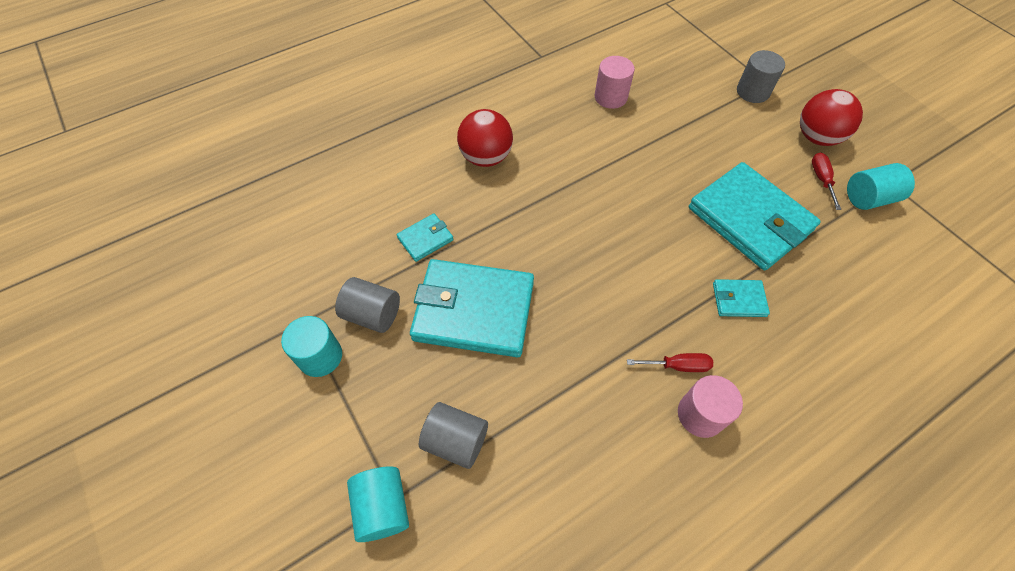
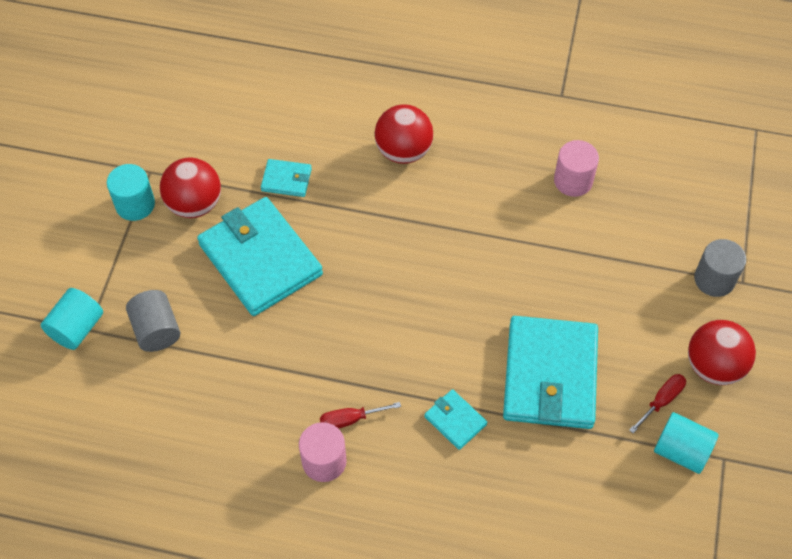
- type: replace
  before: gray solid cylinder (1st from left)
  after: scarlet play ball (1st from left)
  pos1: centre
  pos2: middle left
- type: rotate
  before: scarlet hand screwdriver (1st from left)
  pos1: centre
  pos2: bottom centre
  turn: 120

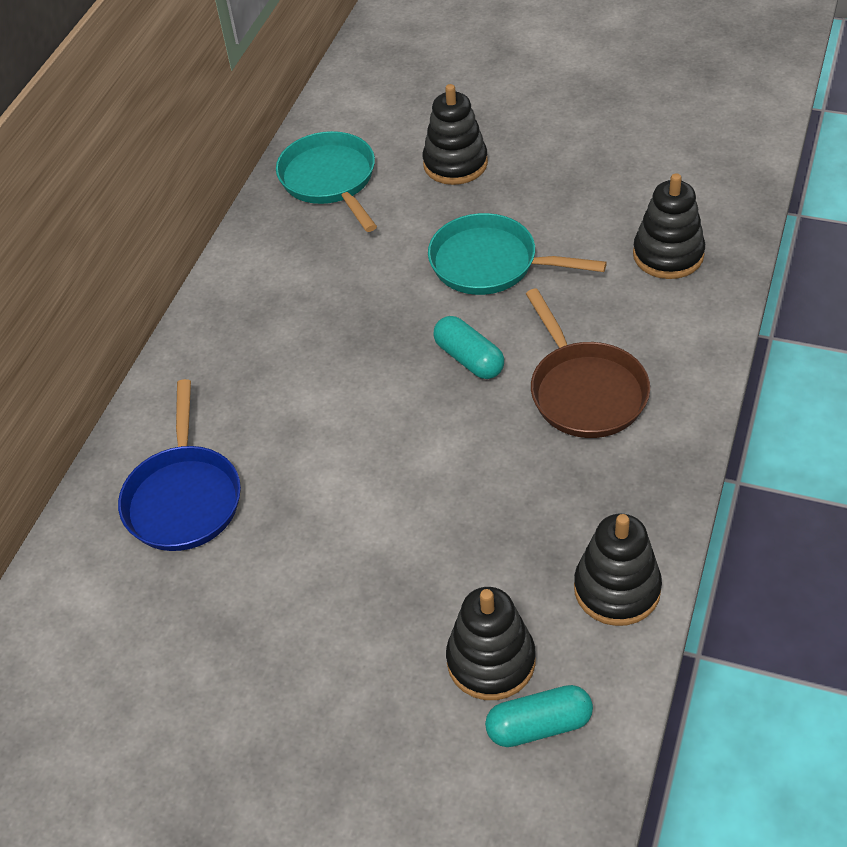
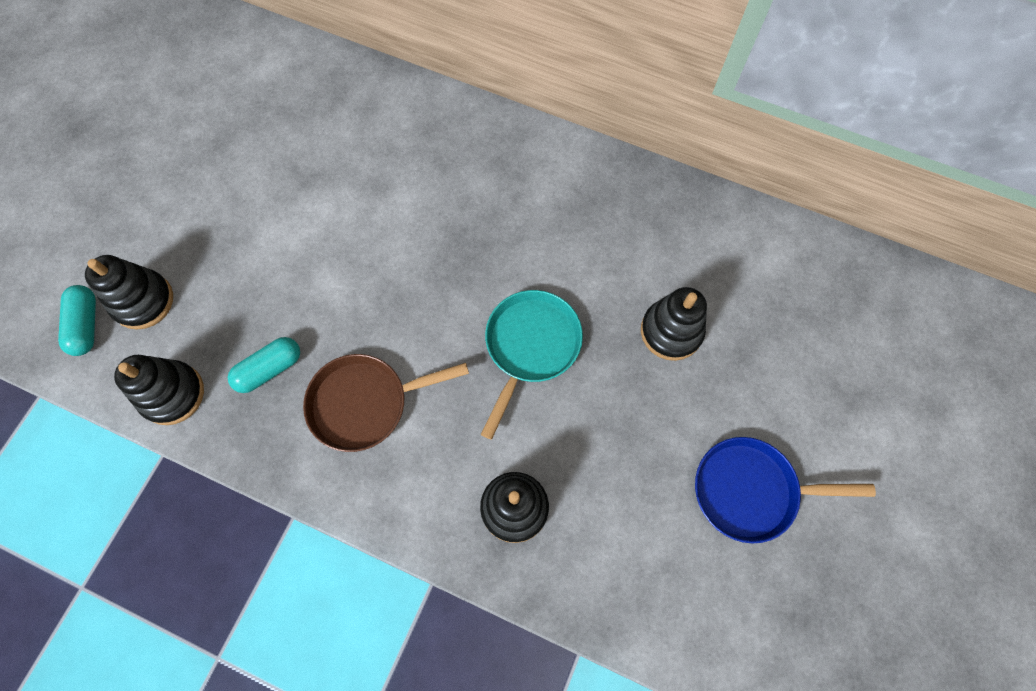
- type: move
  before: blue pan
  pos1: middle left
  pos2: bottom right
- type: delete
  before: turquoise pan (1st from left)
  pos1: top centre
- type: move
  before: turquoise pill (1st from left in the first image)
  after: turquoise pill (2nd from left)
  pos1: centre
  pos2: middle left

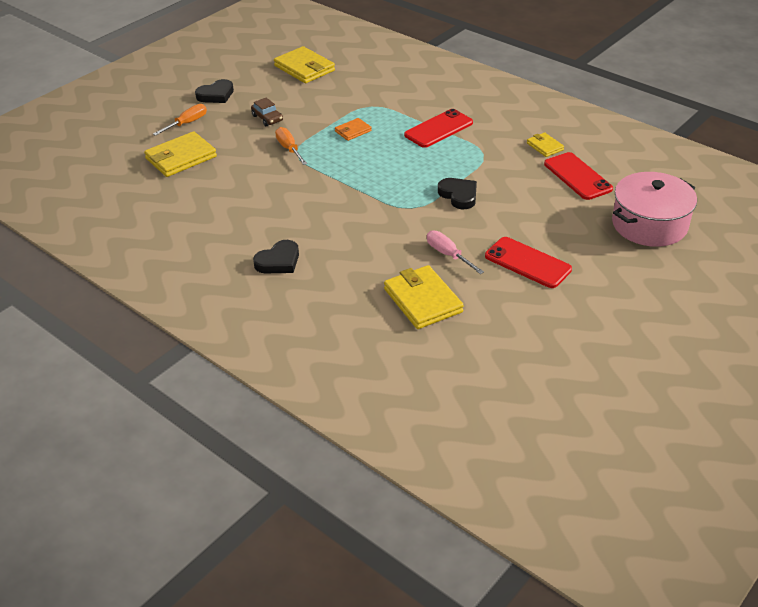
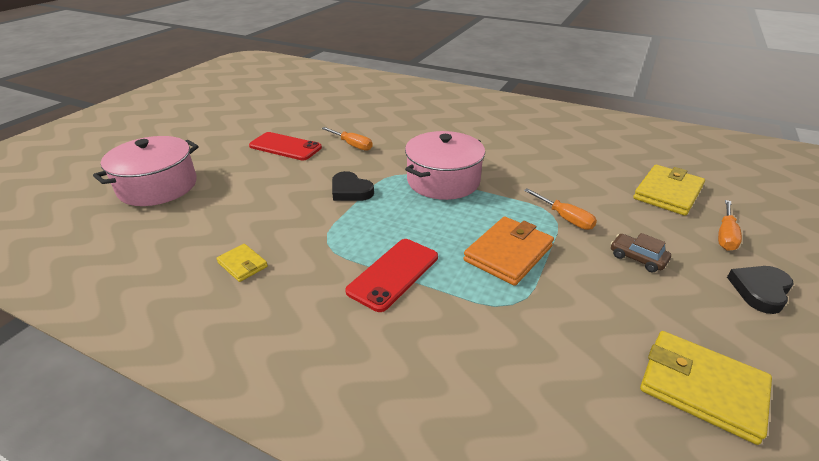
- type: delete
  before: black heart (2nd from left)
  pos1: centre
- type: resize
  before: orange-coloured billfold
  pos1: top centre
  pos2: centre
  scale: 1.87
- type: delete
  before: golden billfold (3rd from left)
  pos1: centre
- type: recolor
  before: pink hand screwdriver
  after: orange-coloured hand screwdriver (1st from left)
  pos1: centre
  pos2: top centre
- type: delete
  before: scarlet phone (3rd from left)
  pos1: top right
- type: insert
  after: pink stockpot (2nd from left)
  pos2: centre

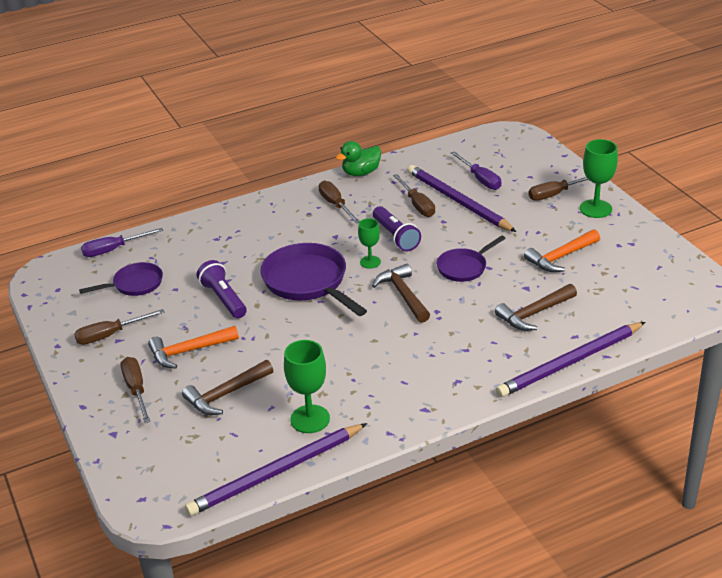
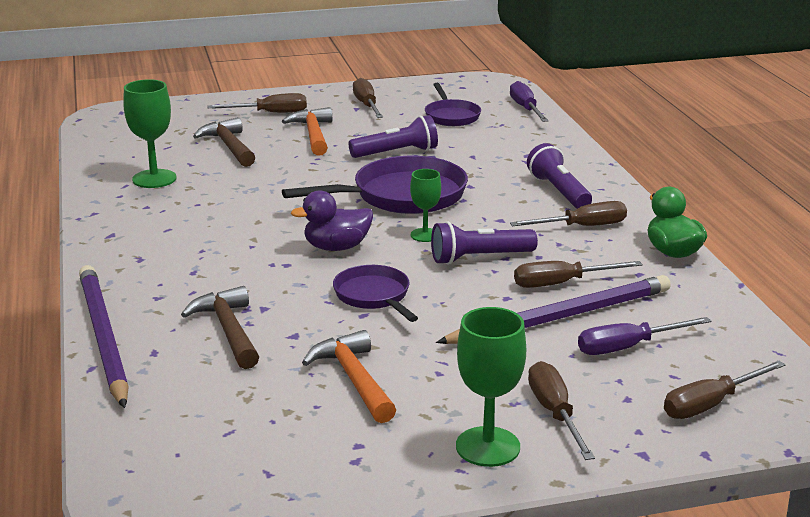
- type: delete
  before: violet pencil (1st from left)
  pos1: bottom centre
- type: replace
  before: brown carpenter's hammer (2nd from left)
  after: violet rubber duck
  pos1: centre
  pos2: centre
- type: insert
  after: violet torch (3rd from left)
  pos2: middle right
- type: insert
  after: brown hand screwdriver (6th from left)
  pos2: bottom right

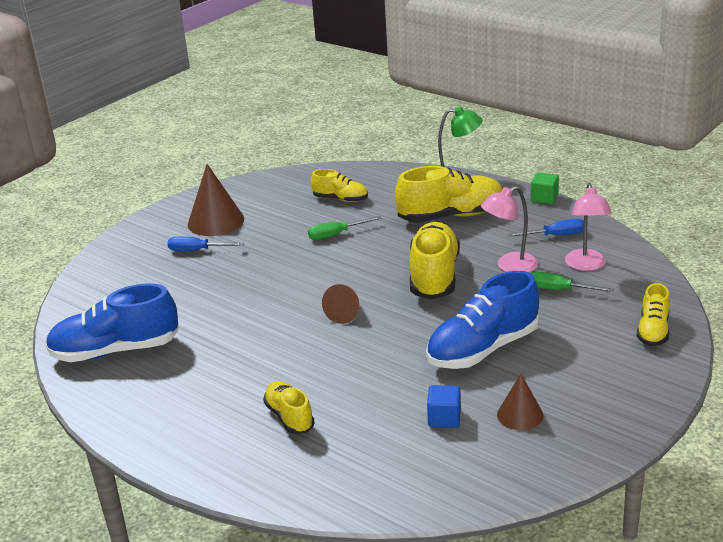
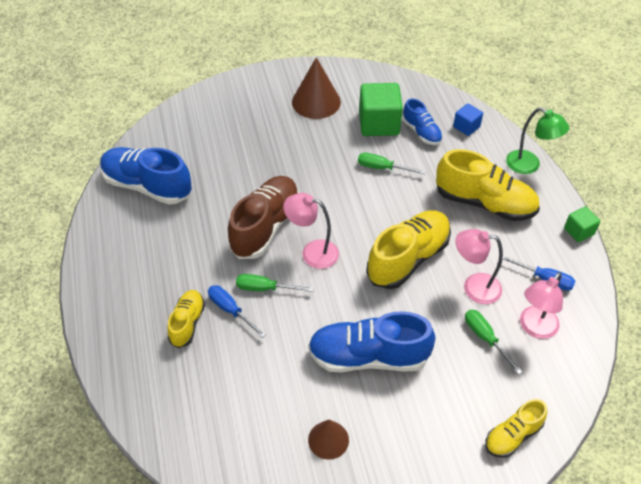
- type: move
  before: blue hand screwdriver (1st from left)
  pos1: middle left
  pos2: centre
- type: recolor
  before: golden sneaker (2nd from left)
  after: blue sneaker (3rd from left)
  pos1: centre
  pos2: top centre
- type: replace
  before: brown solid cone (2nd from left)
  after: pink lamp (1st from left)
  pos1: centre
  pos2: centre
- type: move
  before: blue solid cube
  pos1: bottom centre
  pos2: top right
- type: insert
  after: brown sneaker
  pos2: centre
- type: insert
  after: green hand screwdriver (1st from left)
  pos2: centre
- type: insert
  after: green solid cube (1st from left)
  pos2: top centre

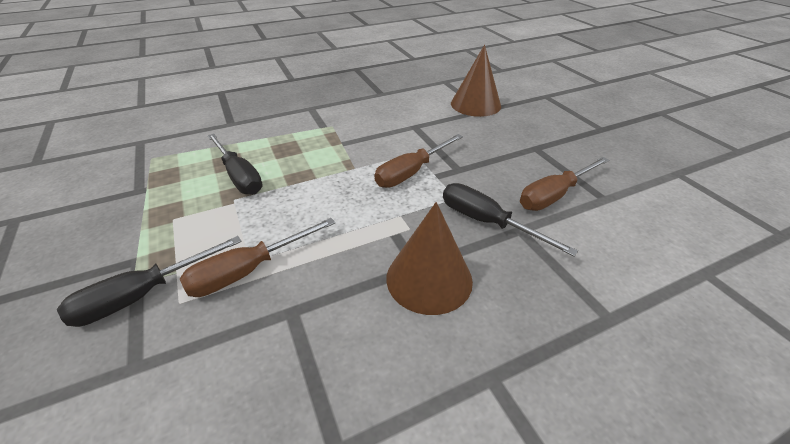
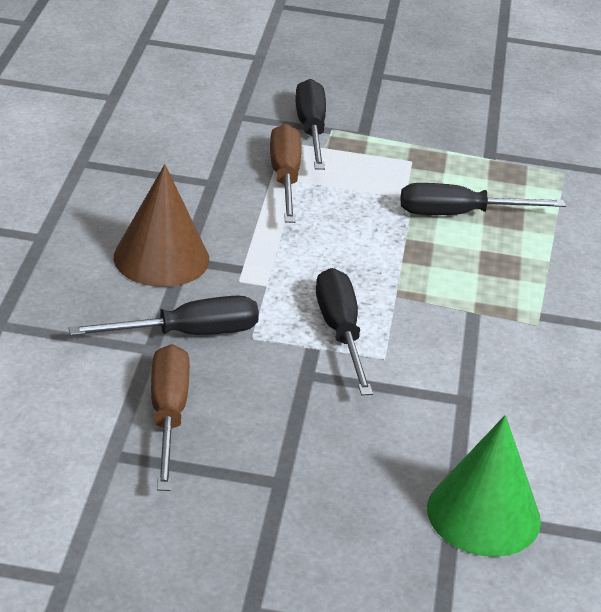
- type: recolor
  before: brown hand screwdriver (2nd from left)
  after: black hand screwdriver (3rd from left)
  pos1: centre
  pos2: centre
- type: recolor
  before: brown solid cone (2nd from left)
  after: green solid cone
  pos1: top centre
  pos2: bottom right

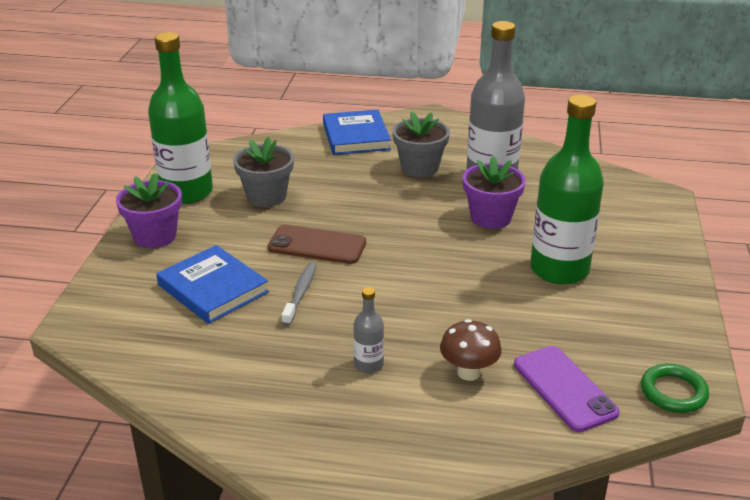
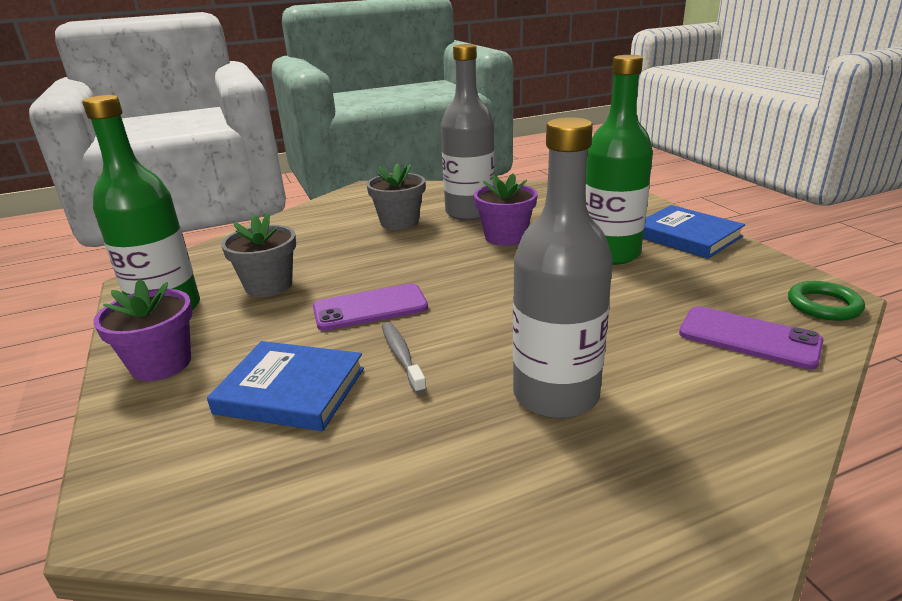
- type: recolor
  before: brown phone
  after: violet phone (1st from left)
  pos1: centre
  pos2: centre
- type: move
  before: blue book (2nd from left)
  pos1: top centre
  pos2: middle right
- type: resize
  before: gray drink bottle (1st from left in the first image)
  pos1: centre
  pos2: centre
  scale: 2.29
- type: delete
  before: brown toadstool
  pos1: bottom centre

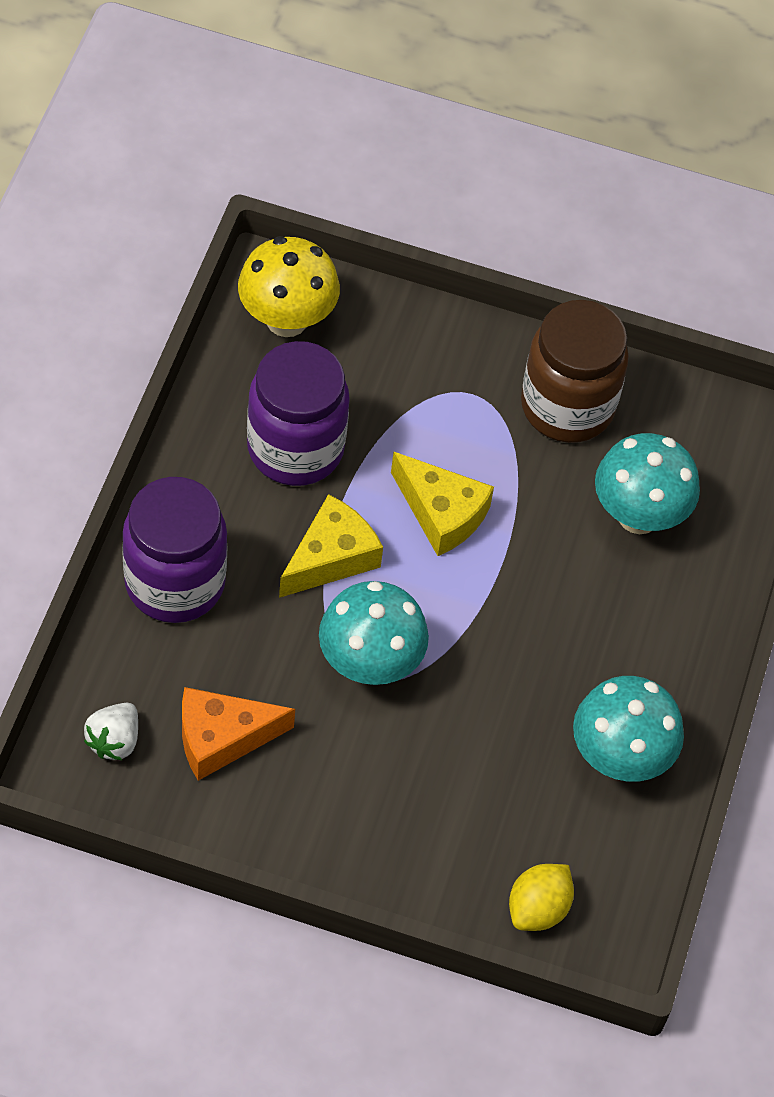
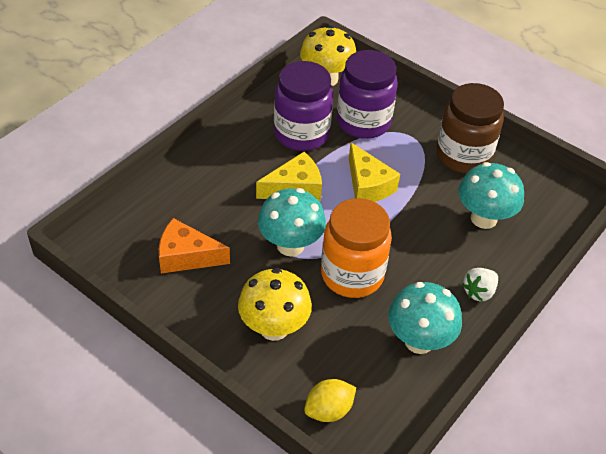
- type: move
  before: white strawberry
  pos1: middle left
  pos2: middle right
- type: move
  before: violet preserve jar (1st from left in the first image)
  after: violet preserve jar (2nd from left)
  pos1: middle left
  pos2: top centre
- type: insert
  after: golden toadstool (1st from left)
  pos2: bottom centre
- type: insert
  after: orange-coloured preserve jar
  pos2: centre

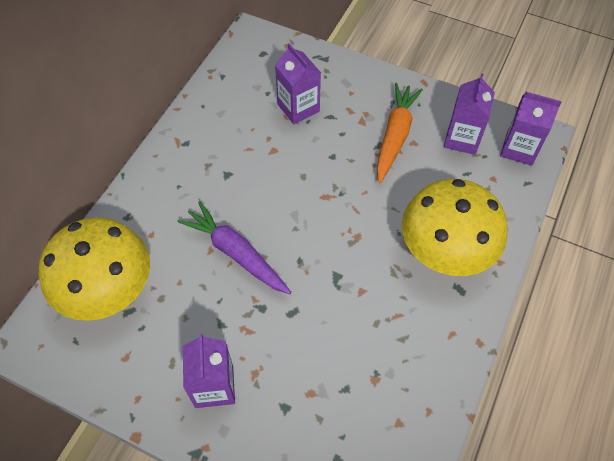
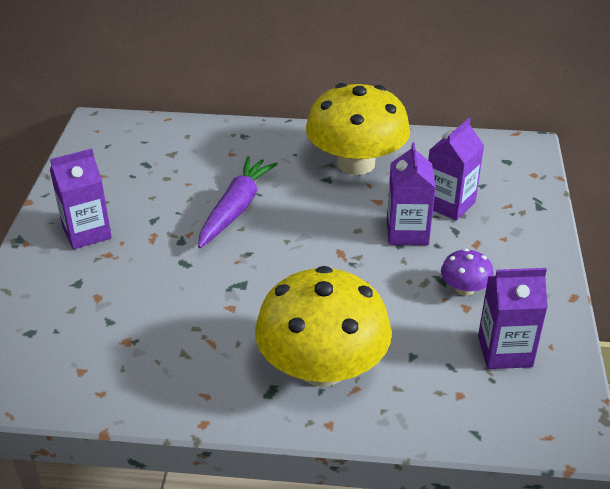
- type: move
  before: golden toadstool (1st from left in the first image)
  after: golden toadstool (2nd from left)
  pos1: middle left
  pos2: top centre
- type: replace
  before: orange-coloured root vegetable
  after: violet toadstool
  pos1: top centre
  pos2: middle right
- type: move
  before: violet juice carton (4th from left in the first image)
  after: violet juice carton (2nd from left)
  pos1: top right
  pos2: middle right

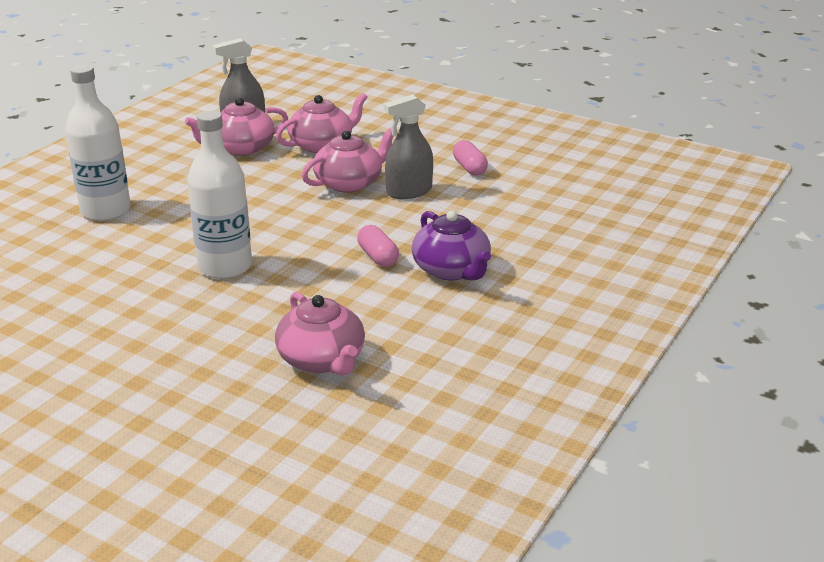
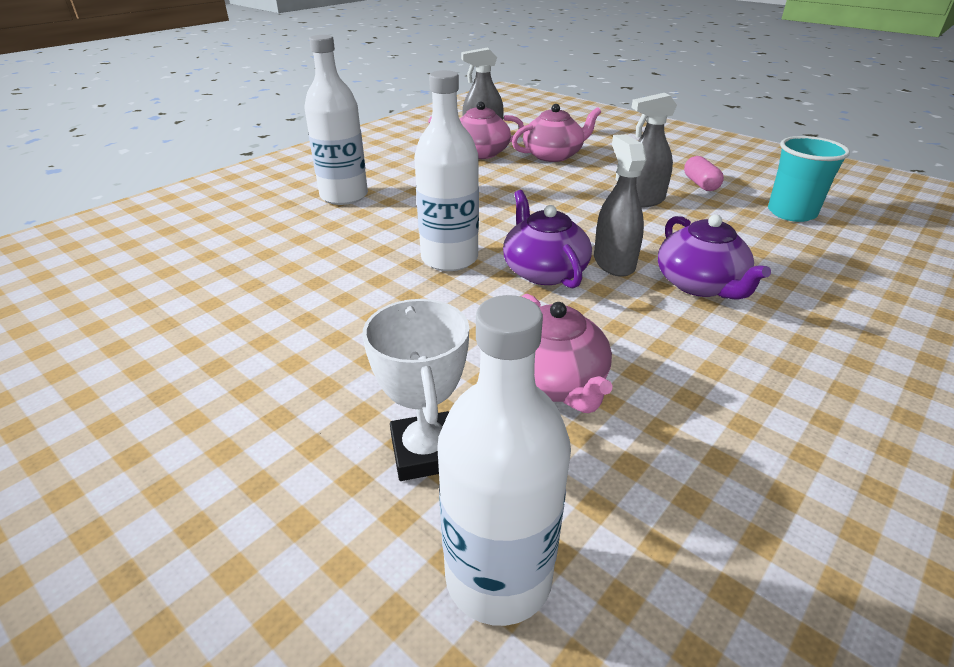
- type: delete
  before: pink tea pot (4th from left)
  pos1: top centre
- type: replace
  before: pink pill (1st from left)
  after: gray spray bottle (2nd from left)
  pos1: centre
  pos2: top centre
- type: insert
  after: white award cup
  pos2: centre
- type: insert
  after: white drink bottle (3rd from left)
  pos2: bottom centre
- type: insert
  after: violet tea pot (1st from left)
  pos2: centre
- type: insert
  after: turquoise cup
  pos2: top right

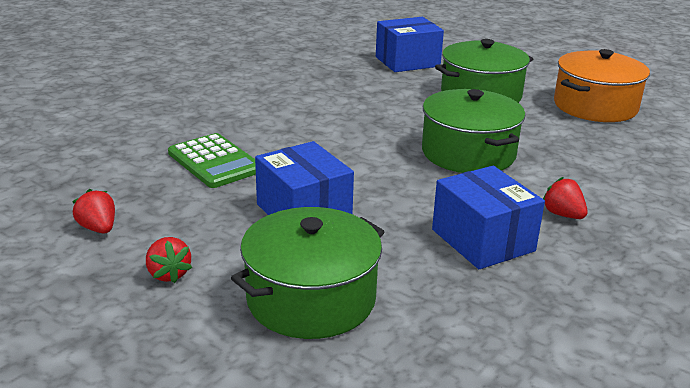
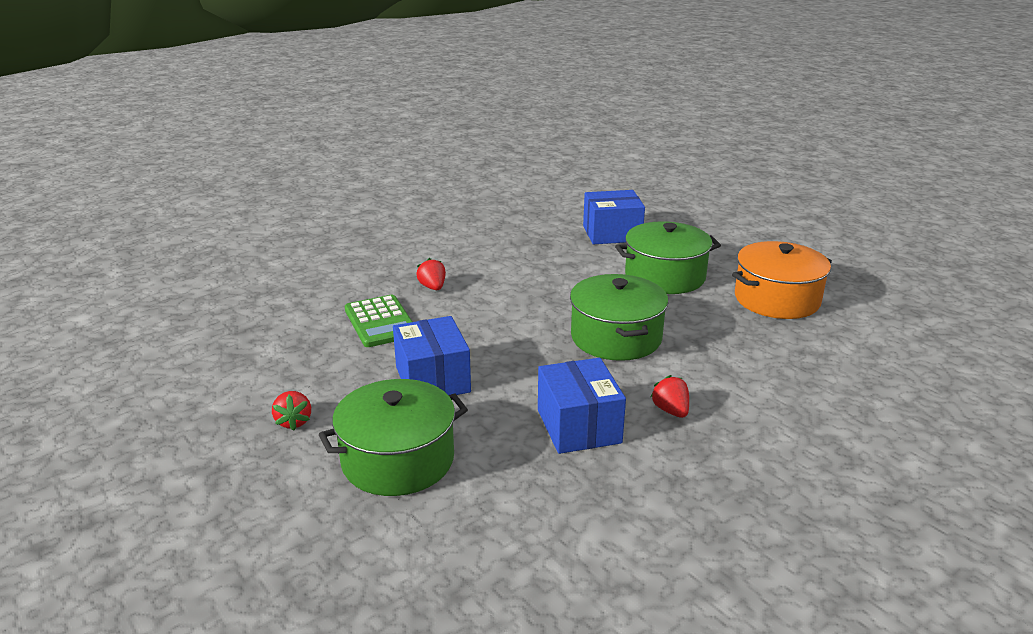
- type: move
  before: scarlet strawberry (1st from left in the first image)
  after: scarlet strawberry (2nd from left)
  pos1: middle left
  pos2: centre

